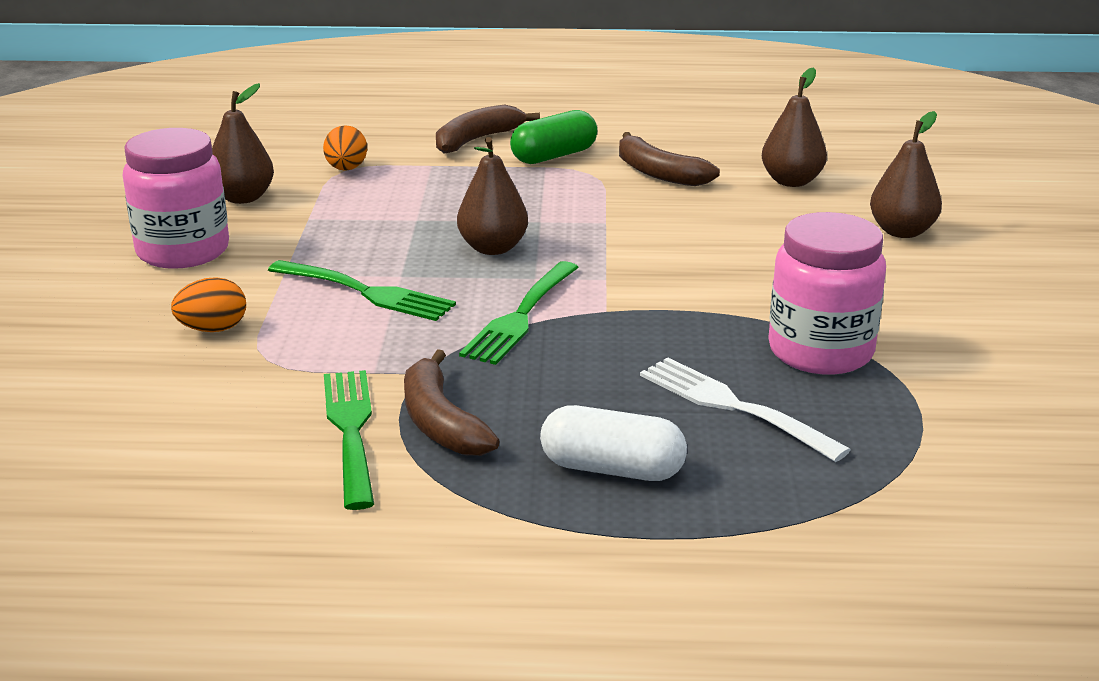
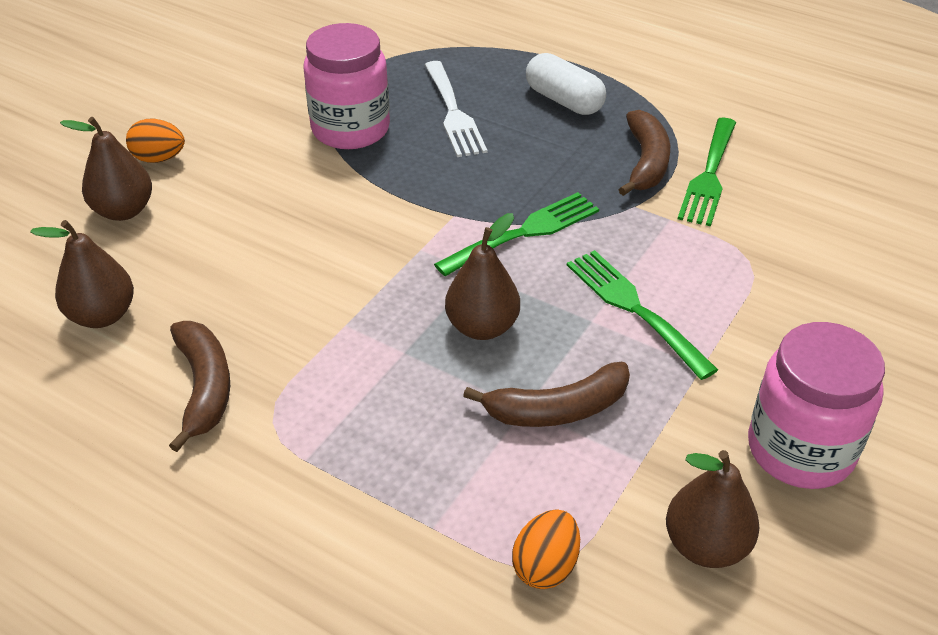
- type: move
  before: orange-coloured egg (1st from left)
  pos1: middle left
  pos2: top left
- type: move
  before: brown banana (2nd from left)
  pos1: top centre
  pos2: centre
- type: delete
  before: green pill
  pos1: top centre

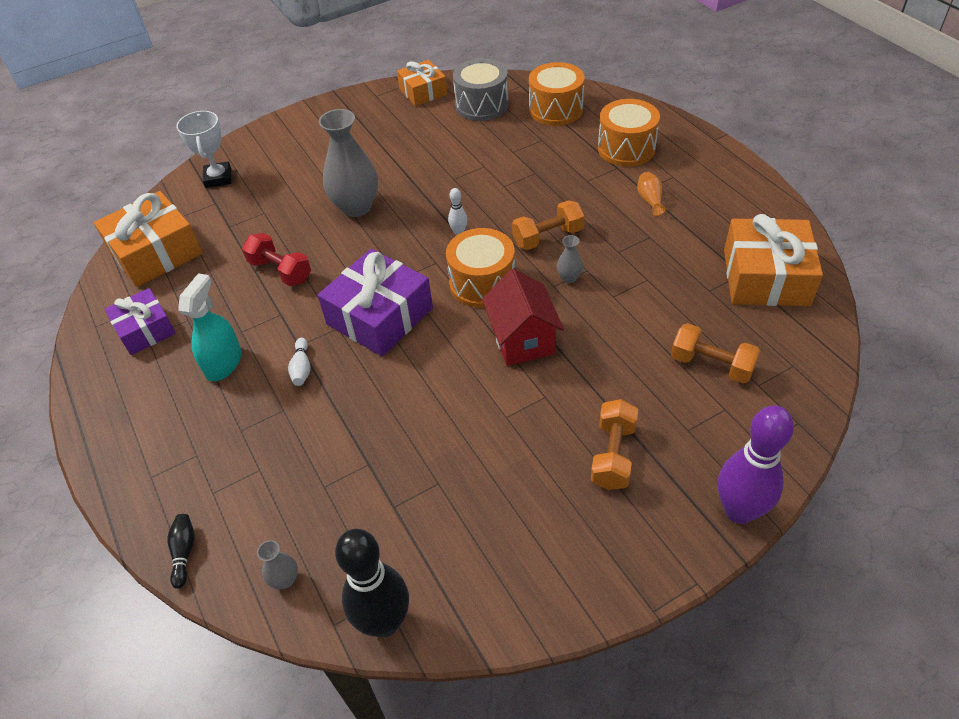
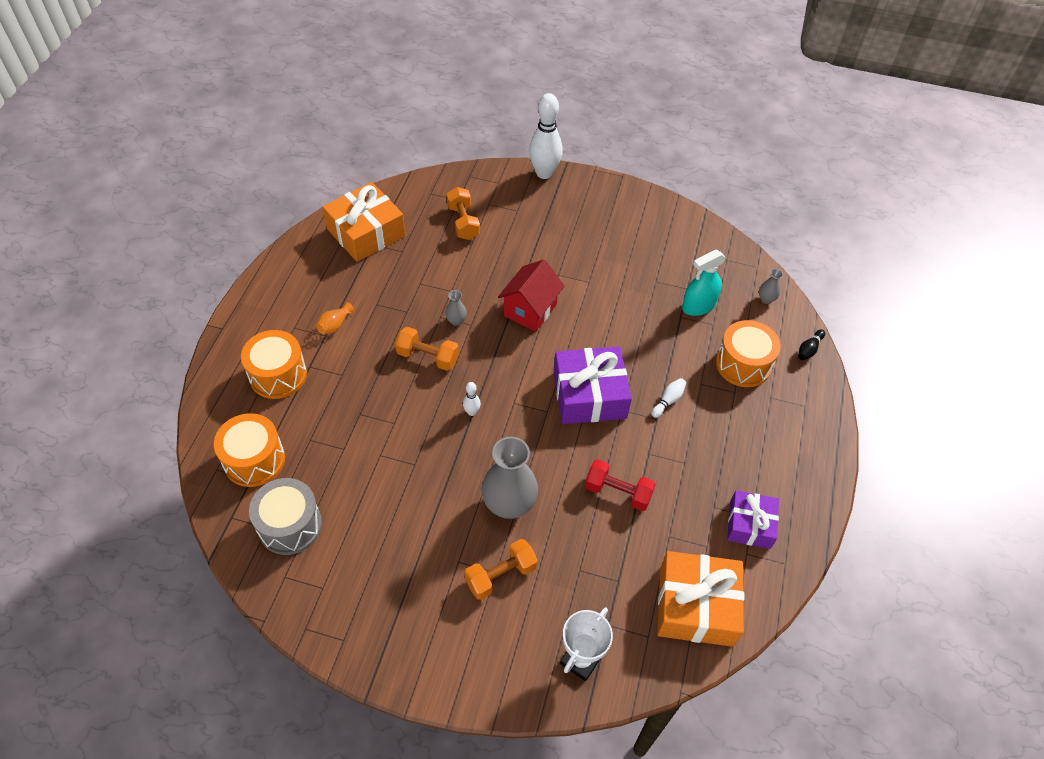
- type: move
  before: turquoise spray bottle
  pos1: middle left
  pos2: middle right
- type: rotate
  before: scarlet dumbbell
  pos1: middle left
  pos2: centre
  turn: -60
- type: delete
  before: black bowling pin (2nd from left)
  pos1: bottom centre
- type: delete
  before: orange-coloured wrapped gift (2nd from left)
  pos1: top centre
- type: move
  before: orange-coloured drum (1st from left in the first image)
  after: orange-coloured drum (3rd from left)
  pos1: centre
  pos2: middle right
- type: move
  before: orange-coloured dumbbell (2nd from left in the first image)
  after: orange-coloured dumbbell (3rd from left)
  pos1: centre
  pos2: bottom centre
- type: recolor
  before: violet bowling pin
  after: white bowling pin (2nd from left)
  pos1: middle right
  pos2: top centre

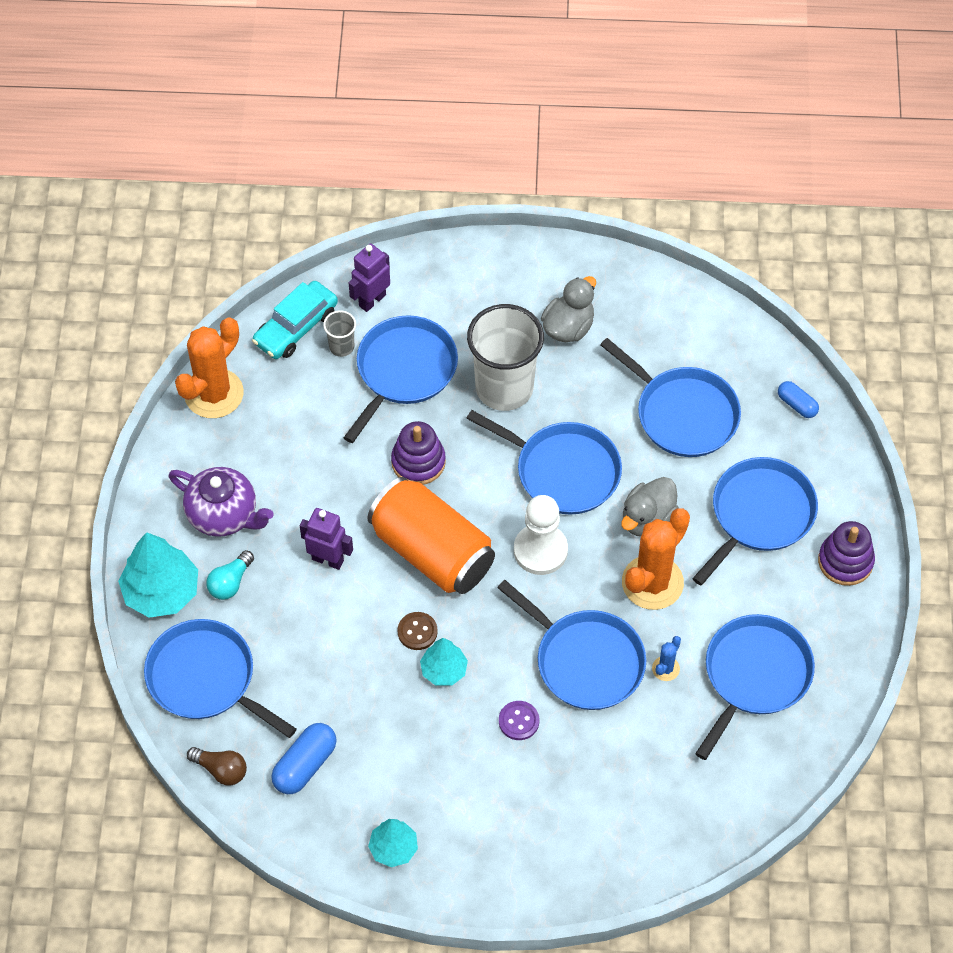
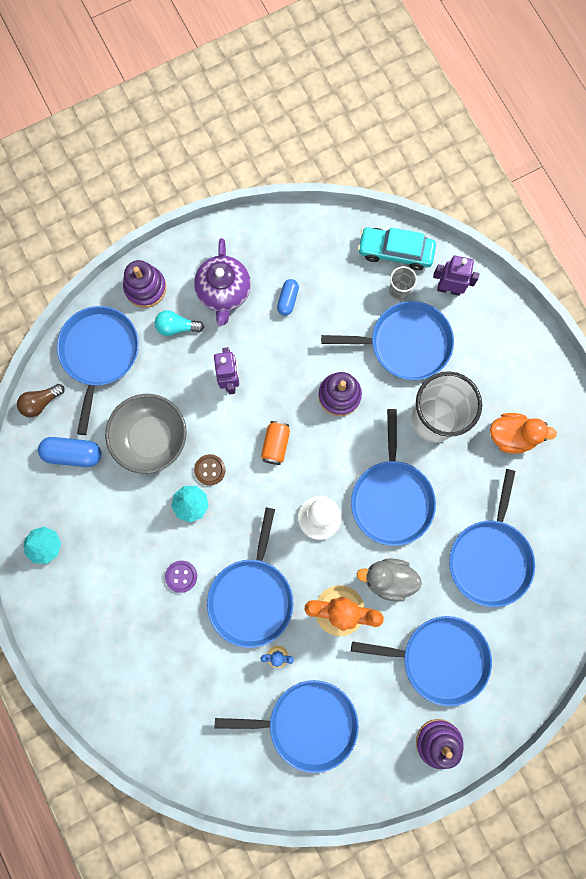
- type: replace
  before: turquoise toy tree (1st from left)
  after: violet stacking rings (1st from left)
  pos1: middle left
  pos2: top left
- type: delete
  before: orange-coloured prickly plant (1st from left)
  pos1: middle left
- type: rotate
  before: brown bulb
  pos1: bottom left
  pos2: middle left
  turn: 60
- type: resize
  before: orange-coloured can
  pos1: centre
  pos2: centre
  scale: 0.42
- type: recolor
  before: gray rubber duck (1st from left)
  after: orange-coloured rubber duck
  pos1: top centre
  pos2: middle right
- type: move
  before: blue pill (2nd from left)
  pos1: middle right
  pos2: centre
- type: insert
  after: gray serving bowl
  pos2: middle left

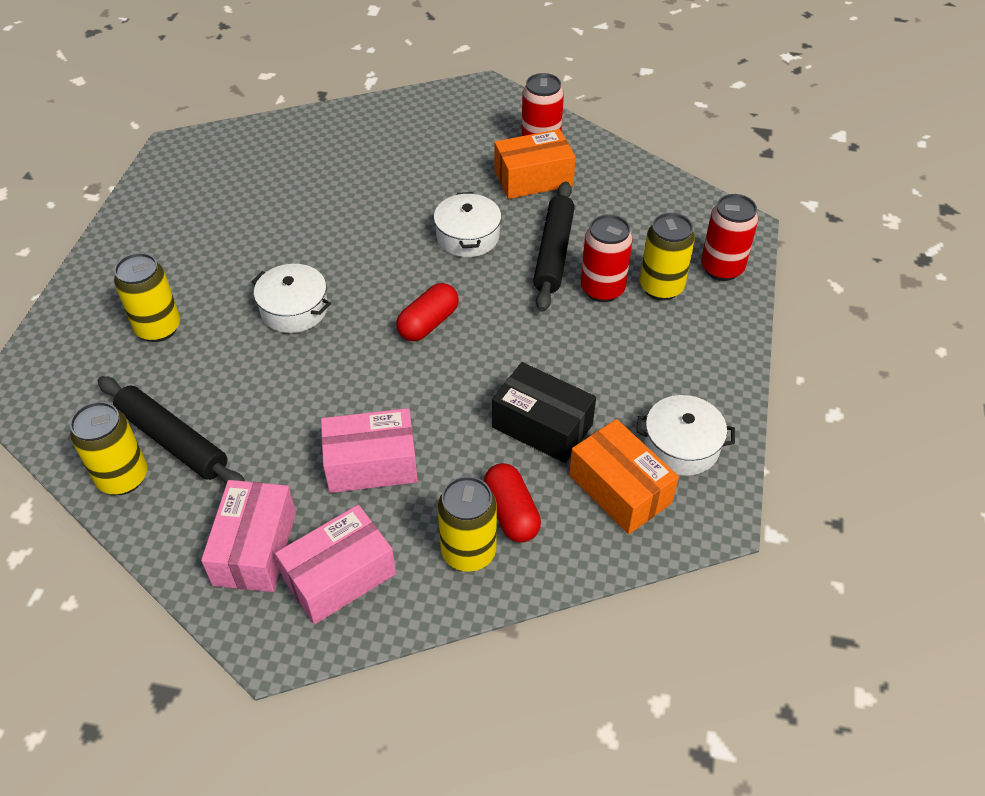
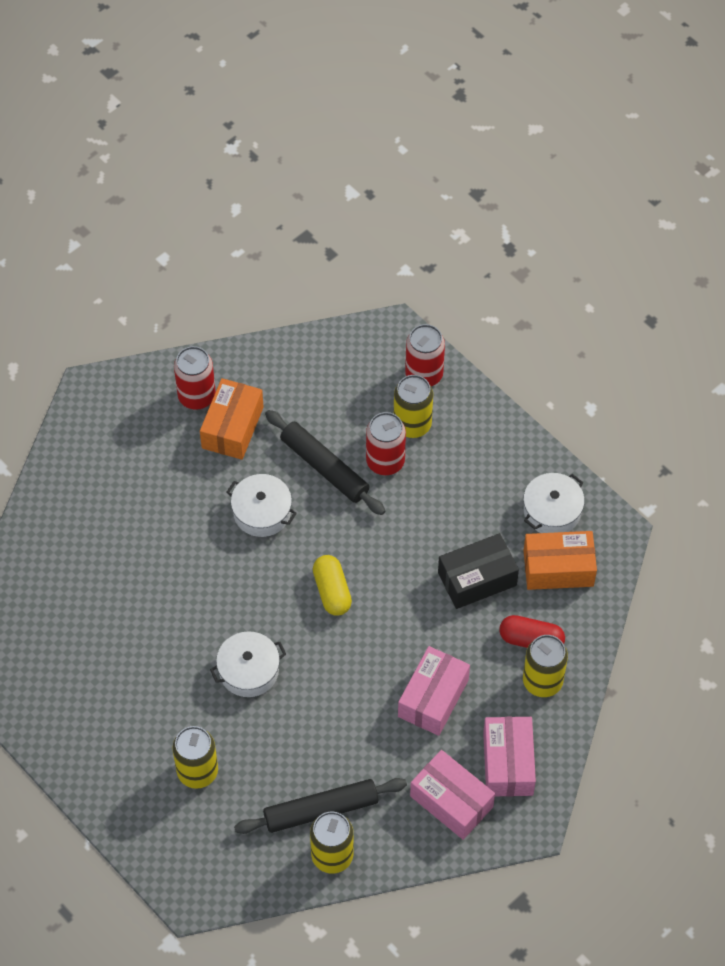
- type: recolor
  before: scarlet pill (1st from left)
  after: golden pill
  pos1: centre
  pos2: centre

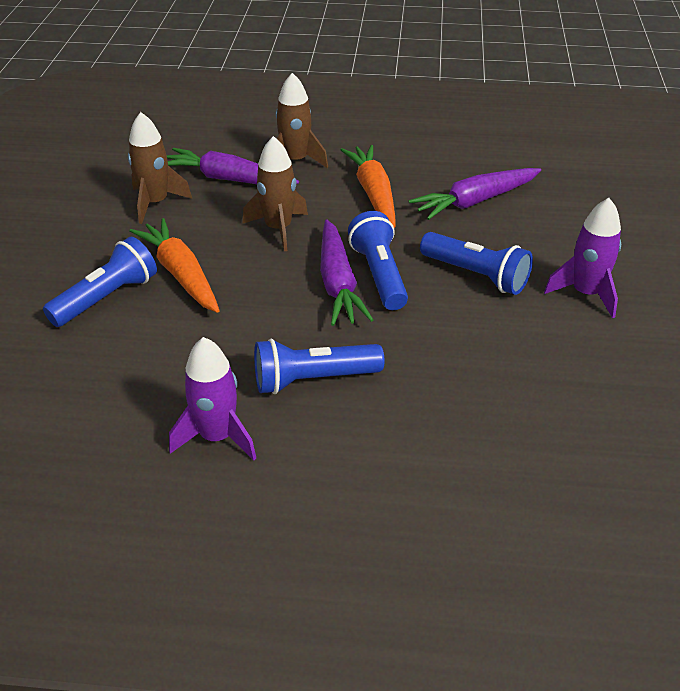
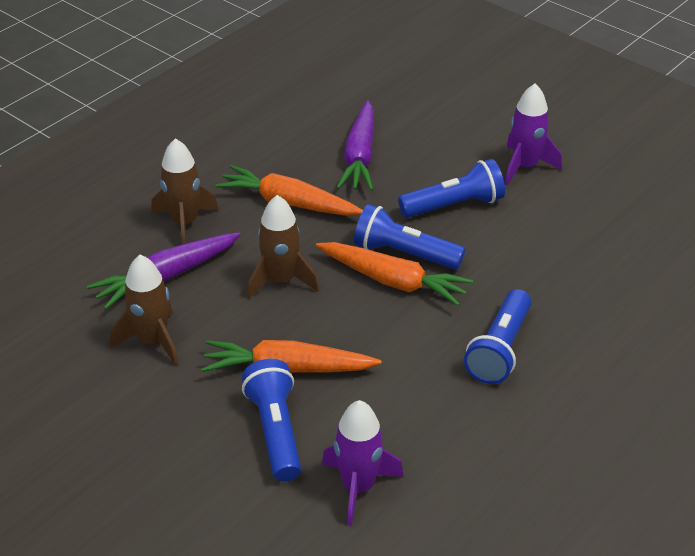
- type: move
  before: violet toy rocket (1st from left)
  pos1: middle left
  pos2: bottom centre
- type: recolor
  before: violet root vegetable (2nd from left)
  after: orange-coloured root vegetable (3rd from left)
  pos1: centre
  pos2: centre

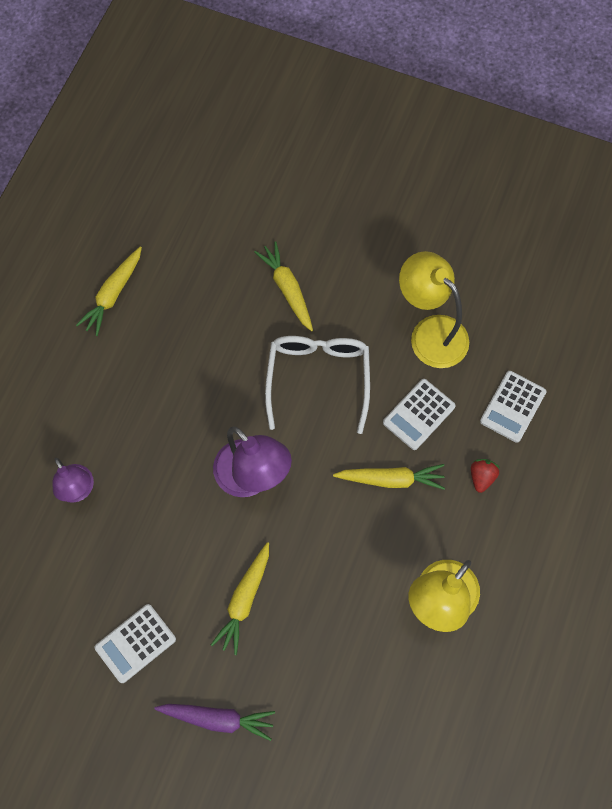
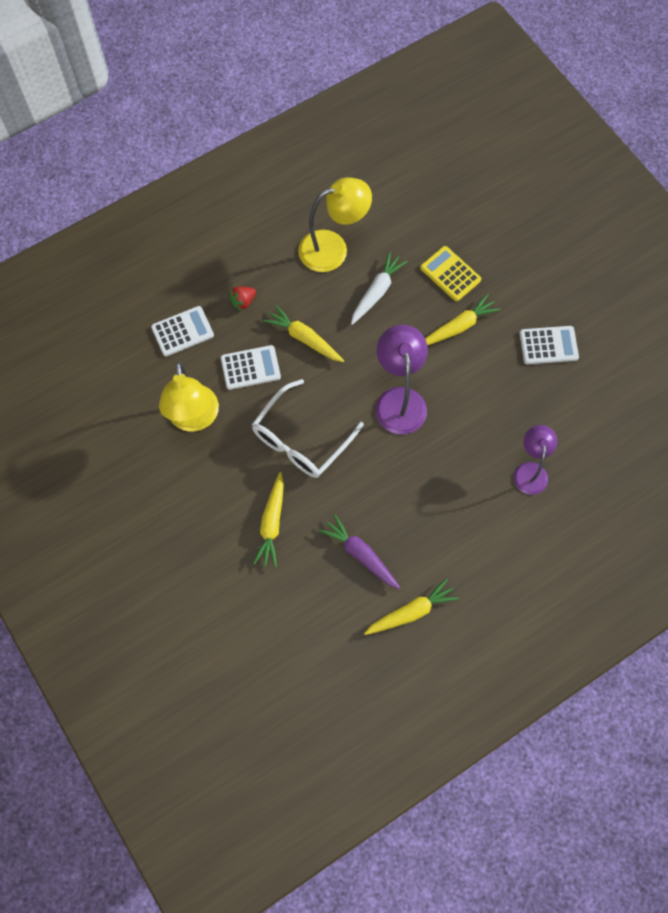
- type: move
  before: violet root vegetable
  pos1: bottom centre
  pos2: centre
- type: insert
  after: white root vegetable
  pos2: top centre
- type: insert
  after: golden pocket calculator
  pos2: top right

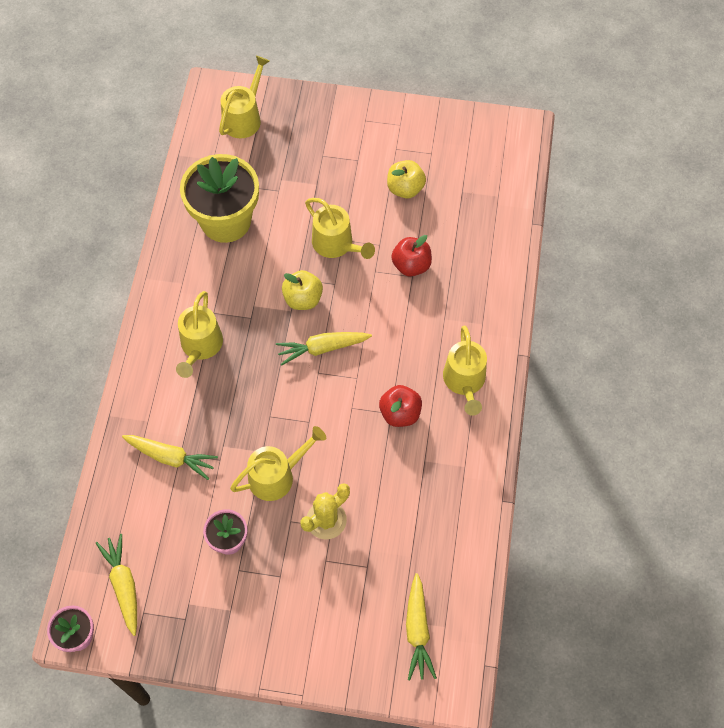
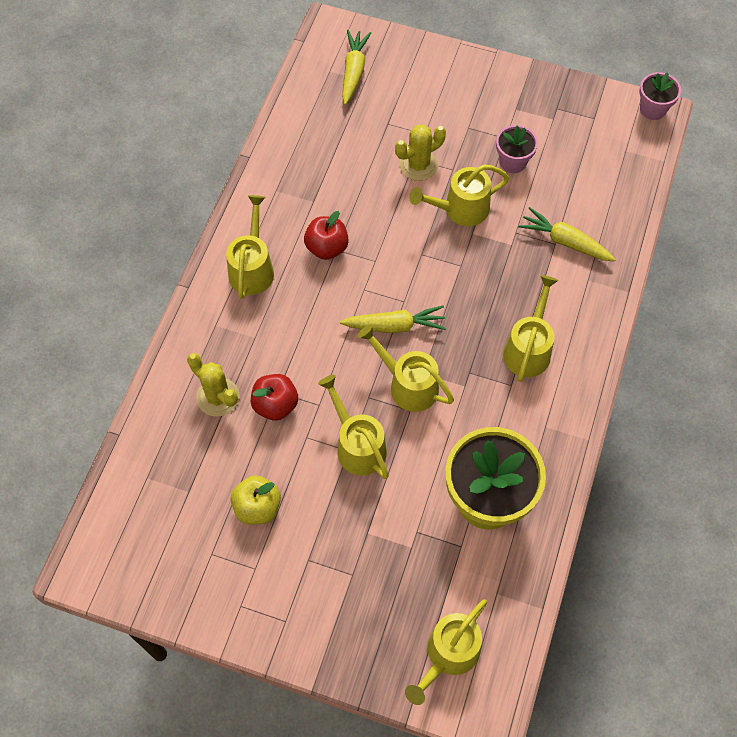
- type: delete
  before: golden root vegetable (1st from left)
  pos1: bottom left
- type: replace
  before: golden toy apple (1st from left)
  after: golden sprinkling can (3rd from left)
  pos1: centre
  pos2: centre
- type: insert
  after: golden prickly plant (1st from left)
  pos2: middle left

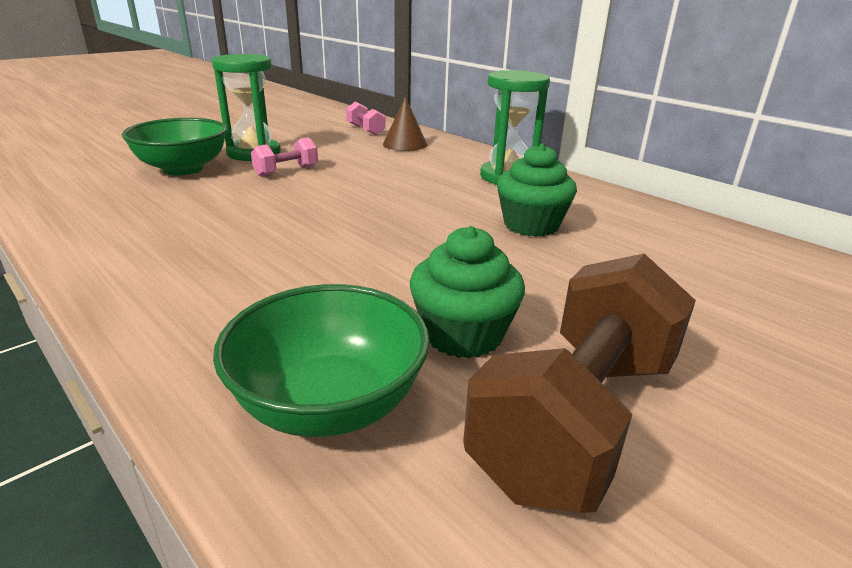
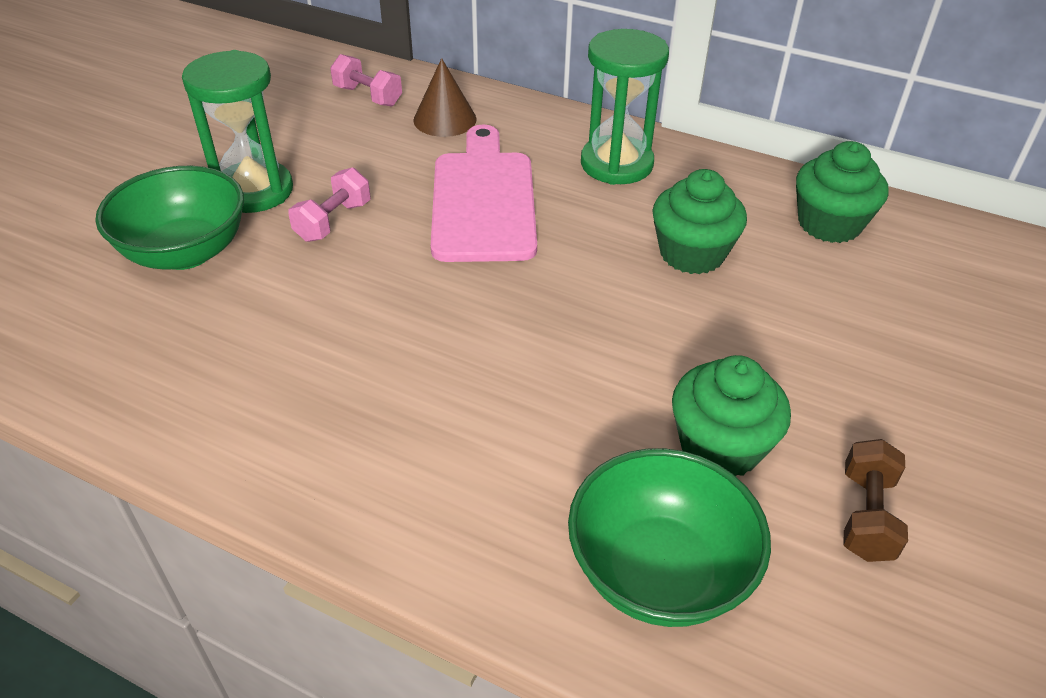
- type: resize
  before: brown dumbbell
  pos1: bottom right
  pos2: bottom right
  scale: 0.47
- type: insert
  after: pink bread board
  pos2: top centre
- type: insert
  after: green fairy cake (3rd from left)
  pos2: top right

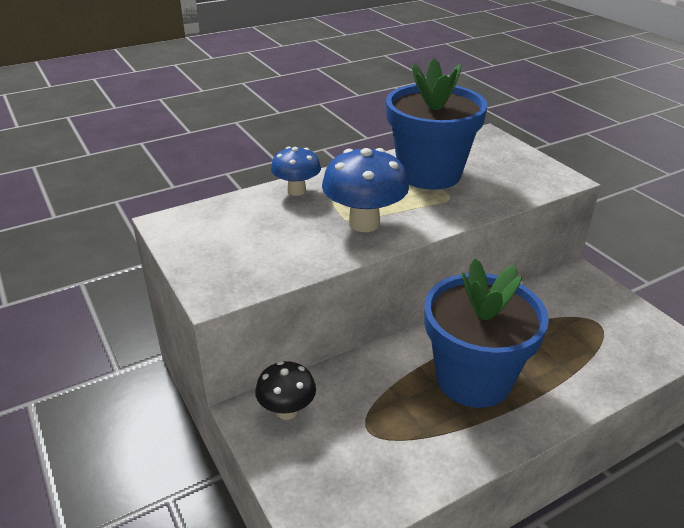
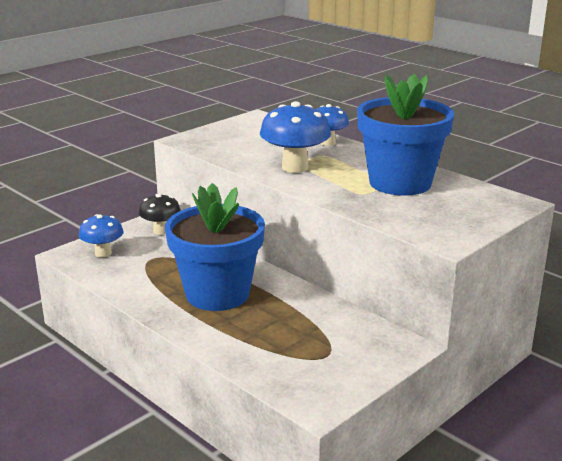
- type: insert
  after: blue toadstool (1st from left)
  pos2: middle left

